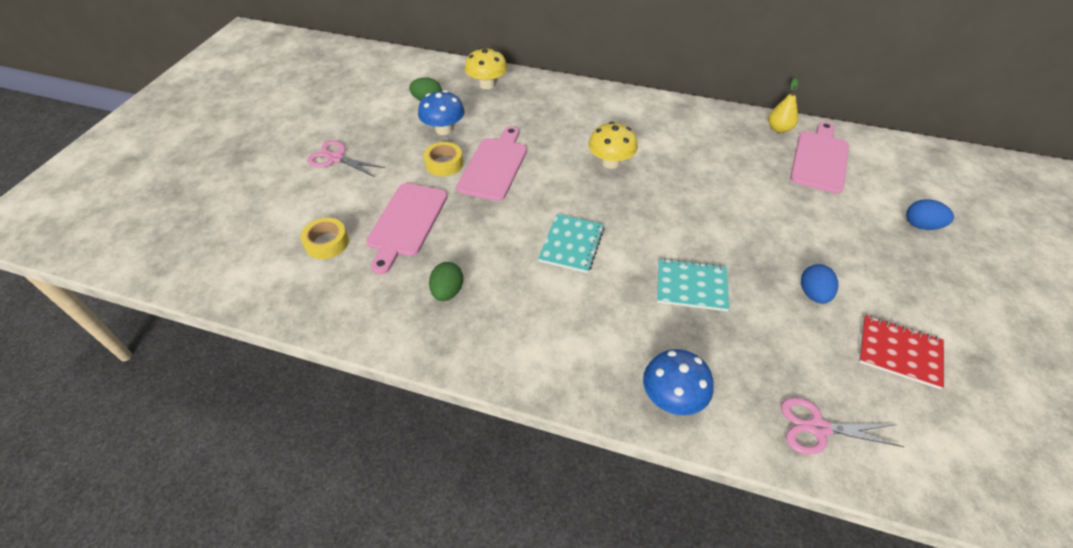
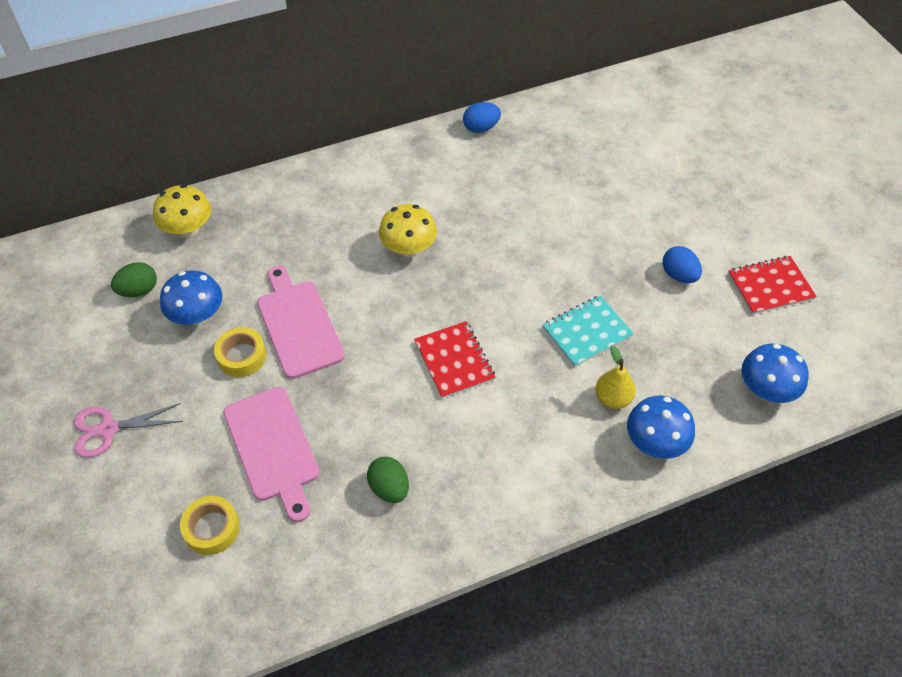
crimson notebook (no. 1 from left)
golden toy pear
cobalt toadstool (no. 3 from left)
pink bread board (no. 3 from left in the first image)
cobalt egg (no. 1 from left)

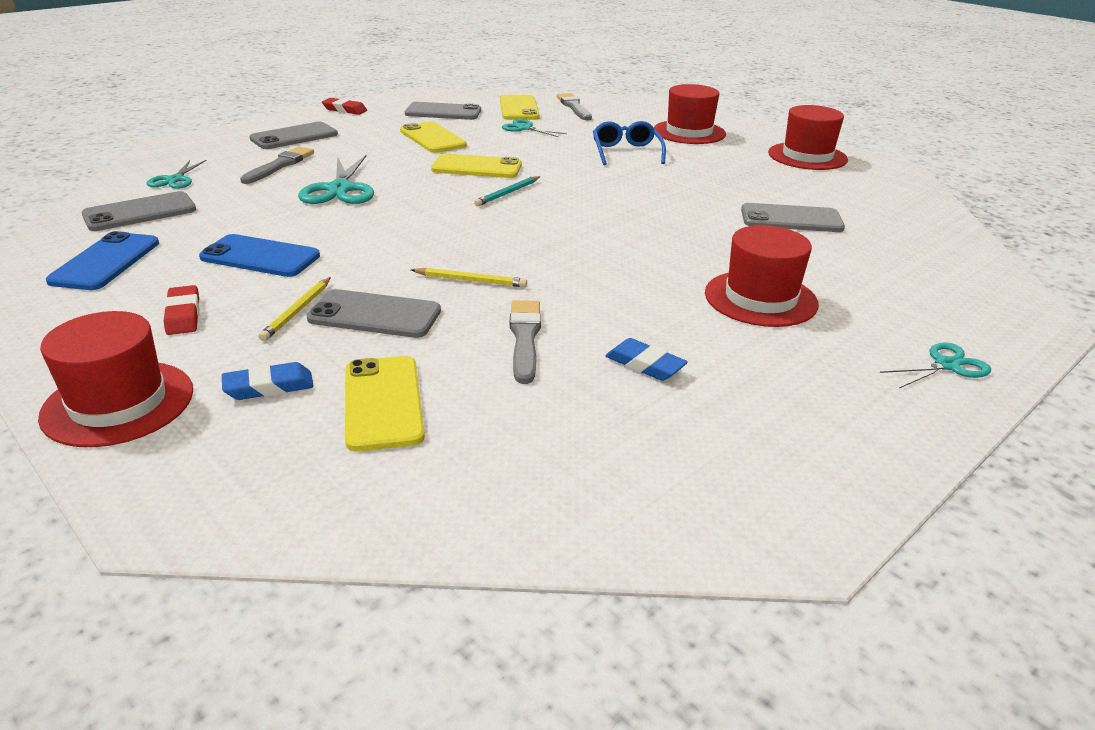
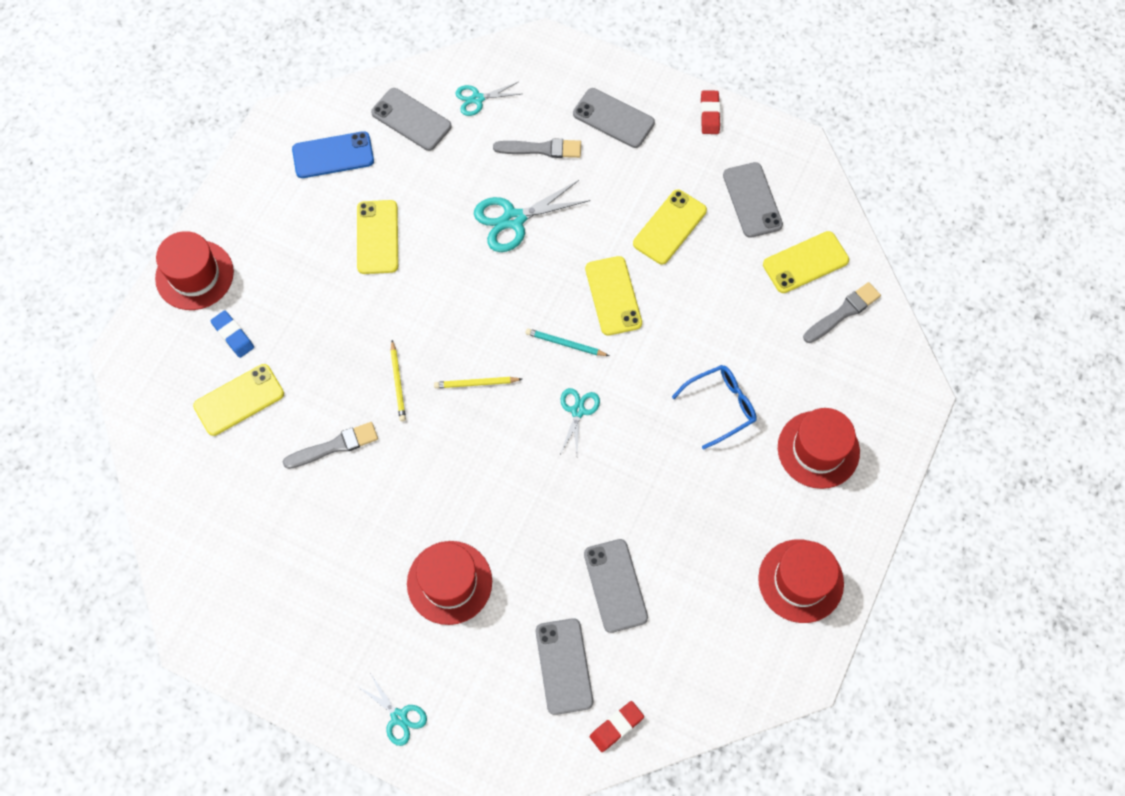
crimson eraser (no. 1 from left)
golden smartphone (no. 2 from left)
golden pencil (no. 2 from left)
ash-grey smartphone (no. 2 from left)
turquoise pair of scissors (no. 4 from left)
cobalt eraser (no. 2 from left in the first image)

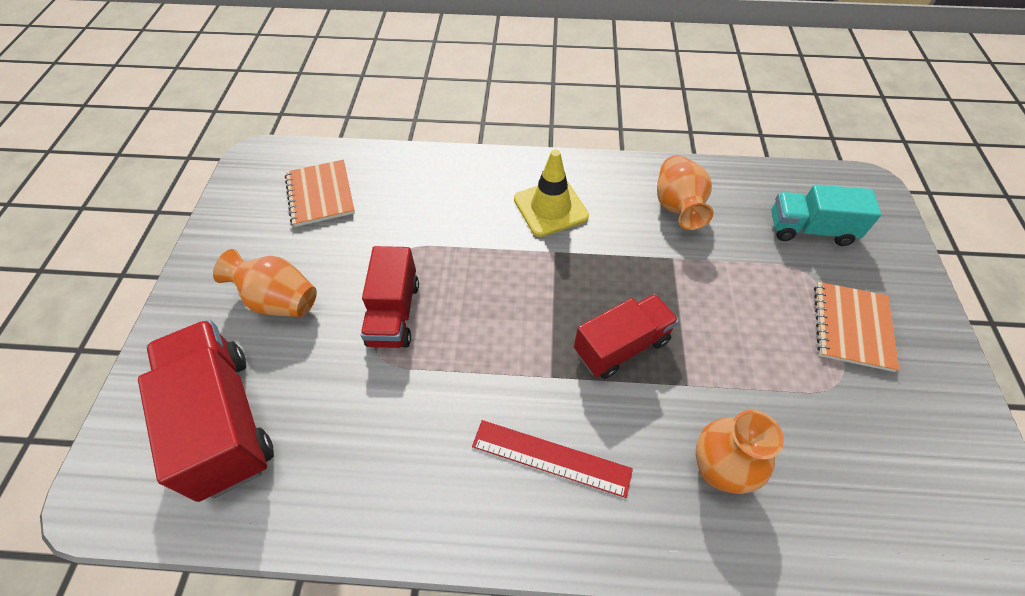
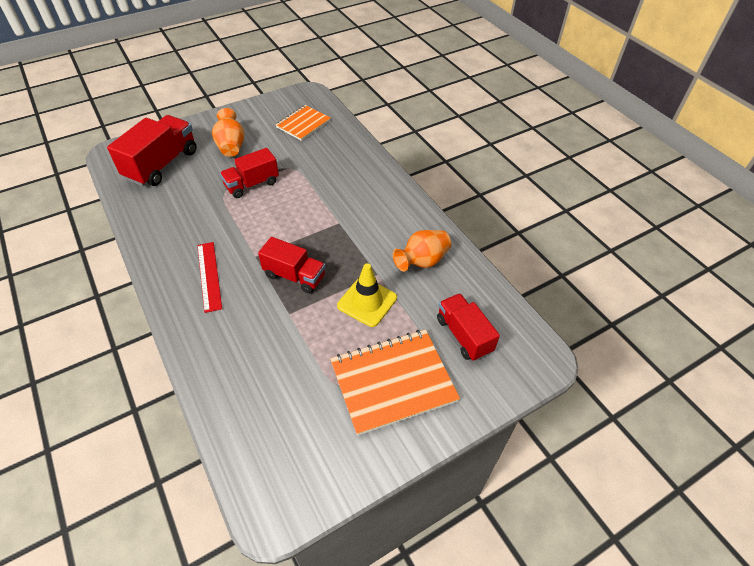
golden safety cone
orange flower vase (no. 3 from left in the first image)
crimson truck (no. 4 from left)
orange notebook (no. 2 from left)

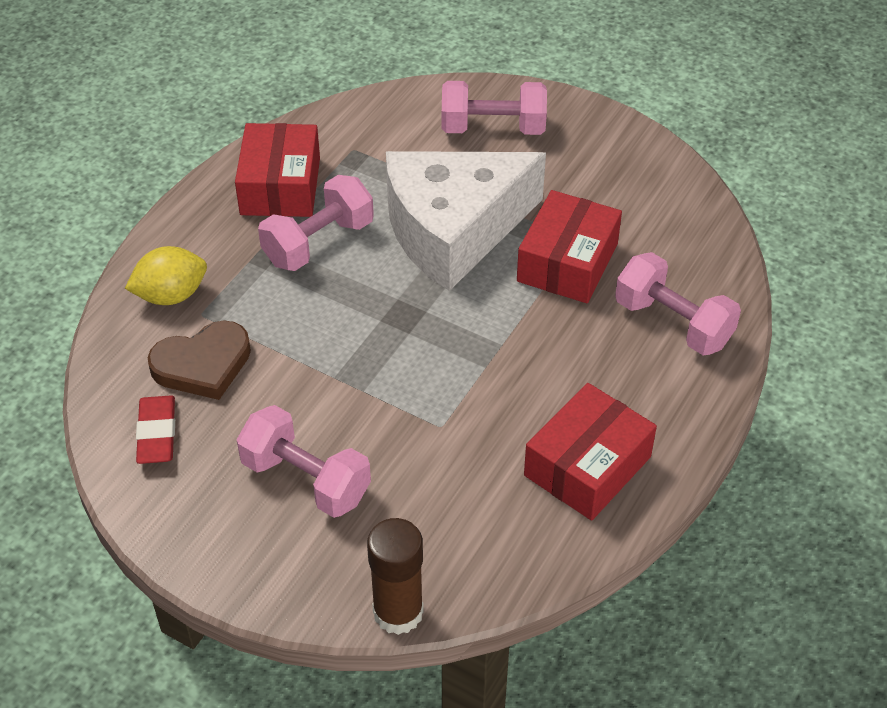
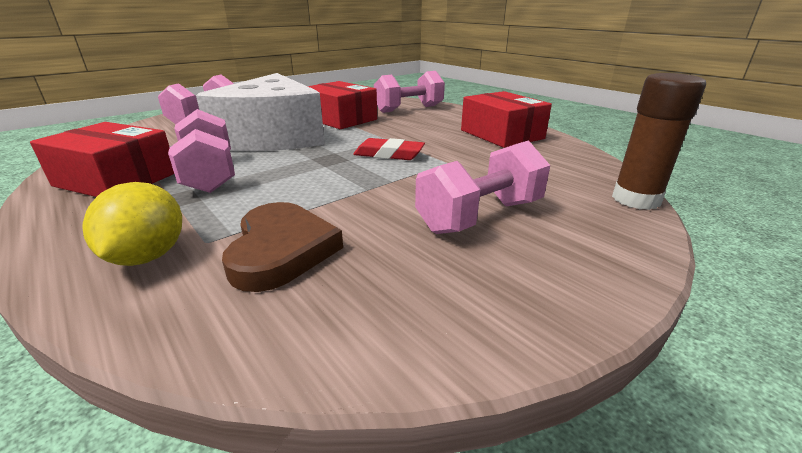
crimson eraser

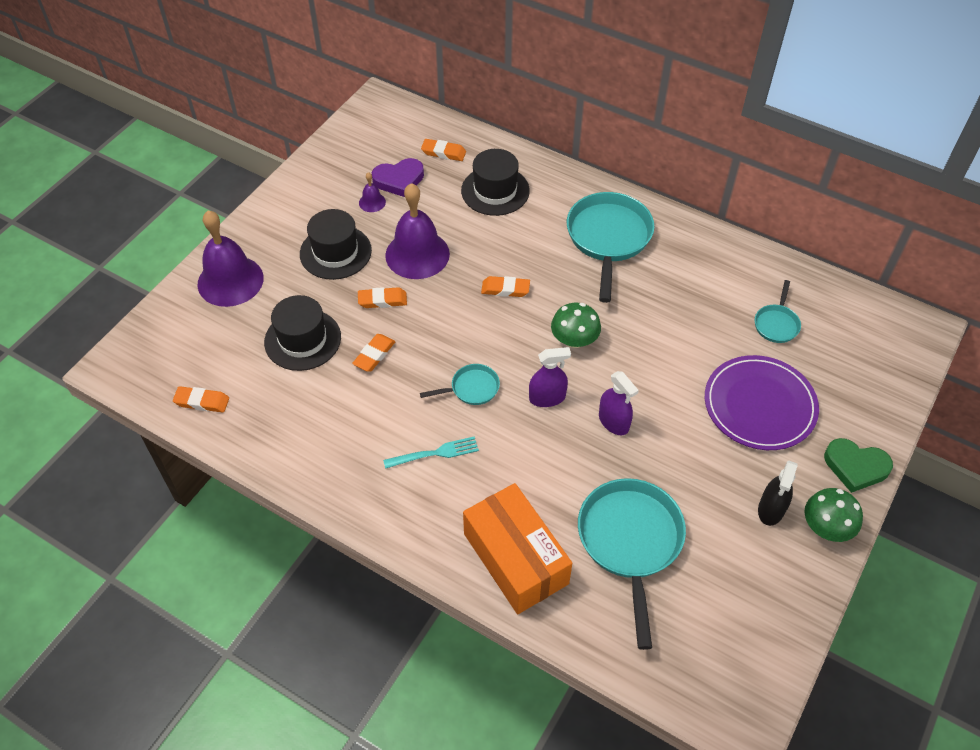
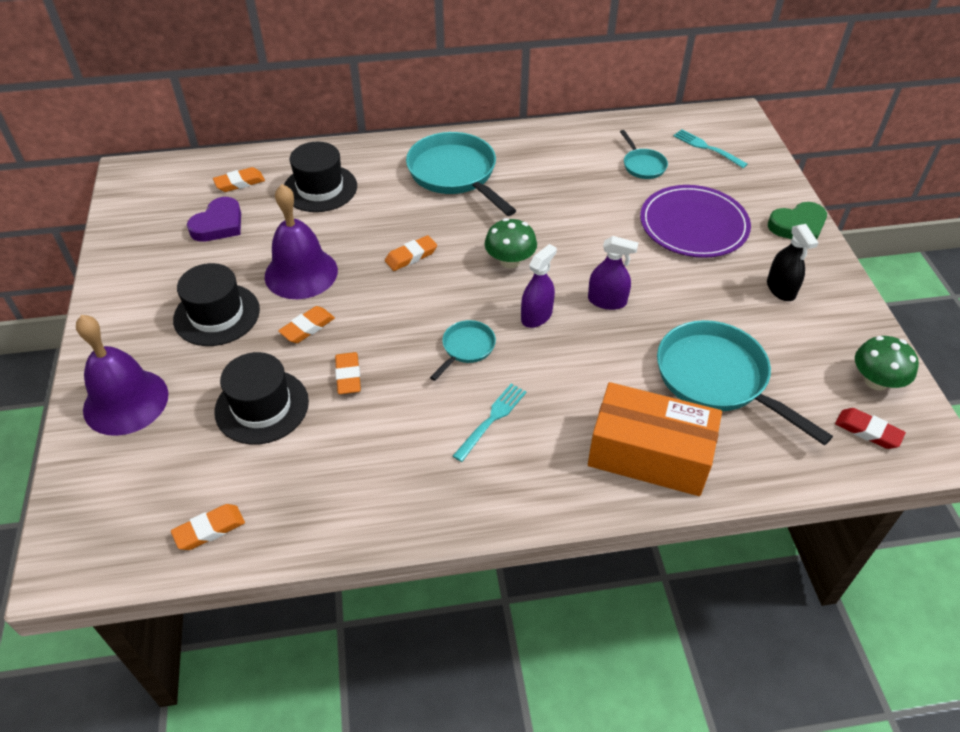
violet hand bell (no. 2 from left in the first image)
green toadstool (no. 2 from left)
turquoise dinner fork (no. 2 from left)
crimson eraser

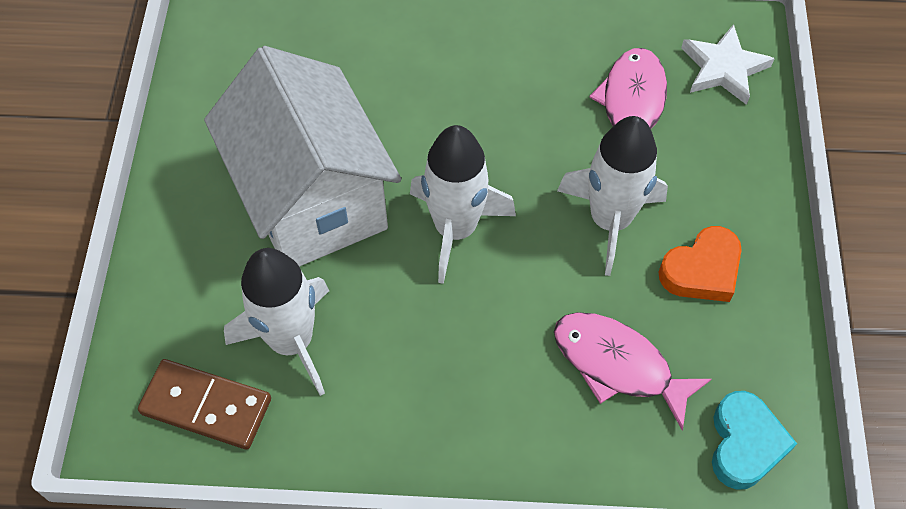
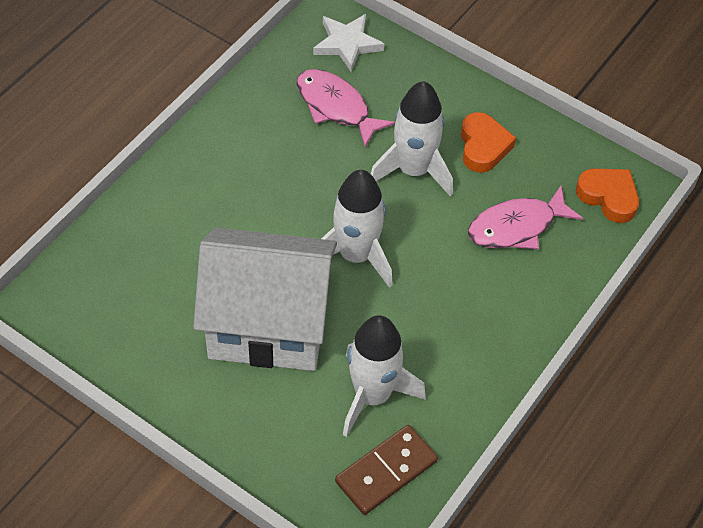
orange love heart (no. 2 from left)

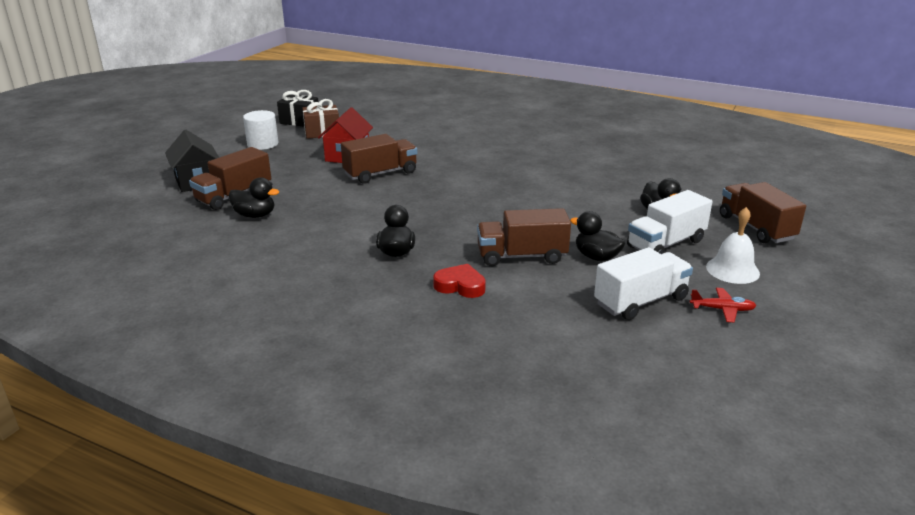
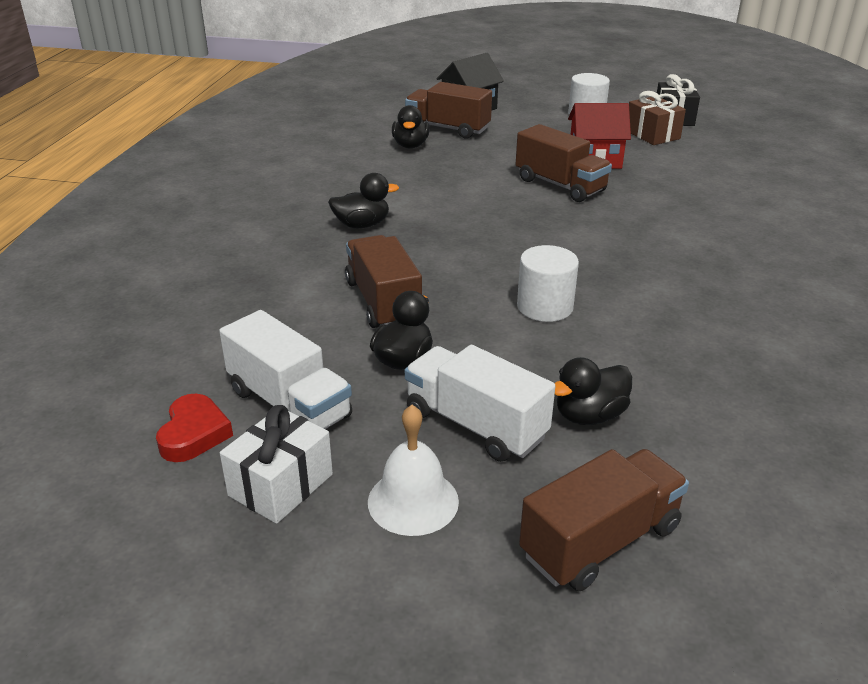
crimson love heart
white gift
white cylinder (no. 1 from left)

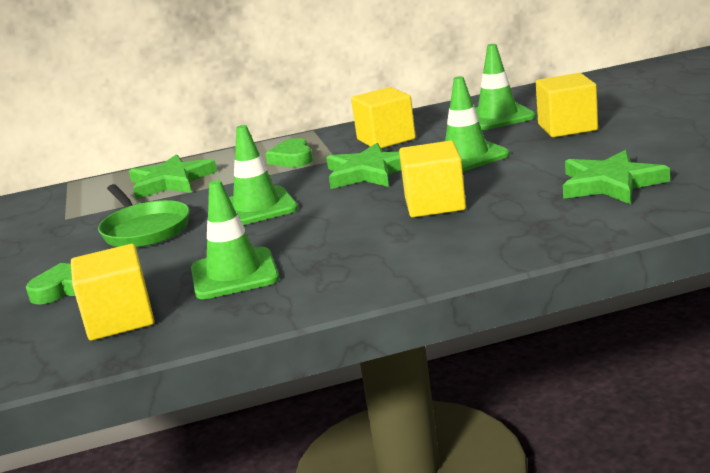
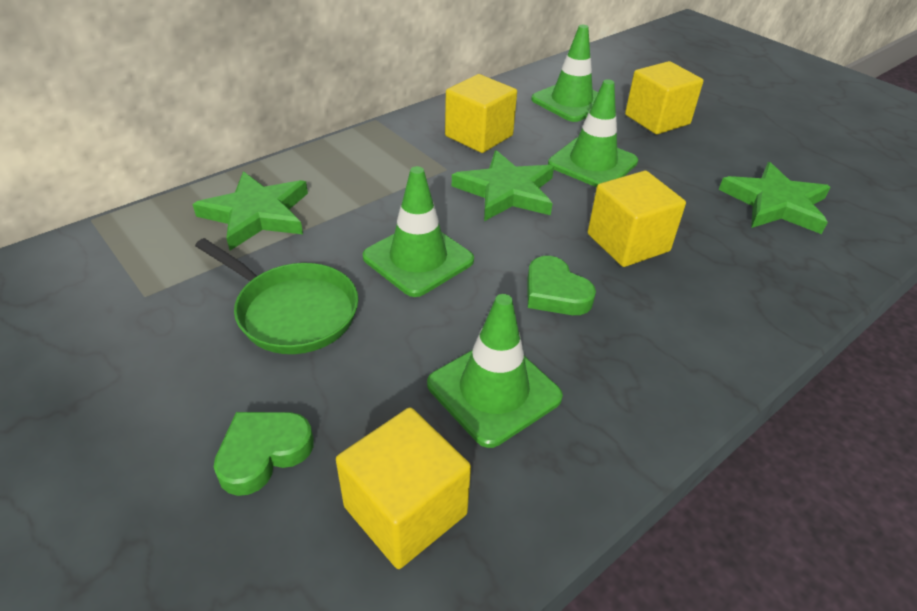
green love heart (no. 2 from left)

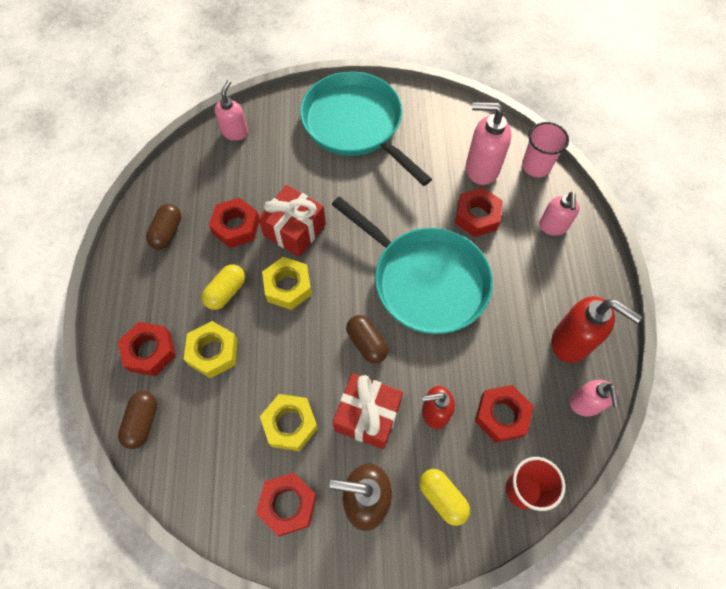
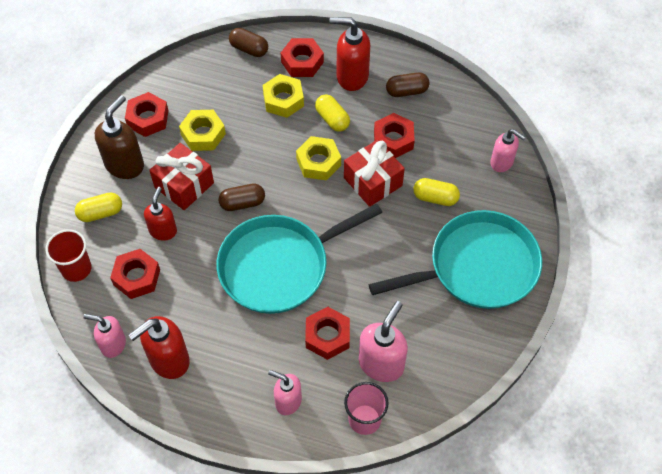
russet pill shape (no. 3 from left)
crimson soap pump (no. 3 from left)
golden pill shape (no. 3 from left)

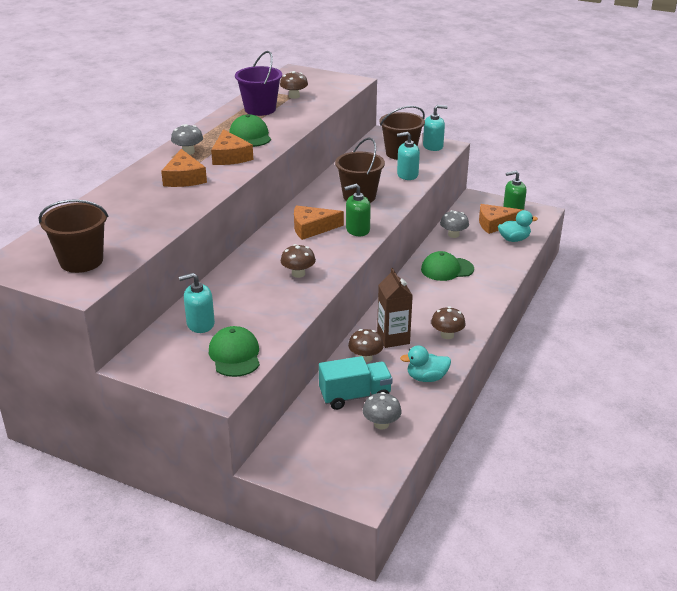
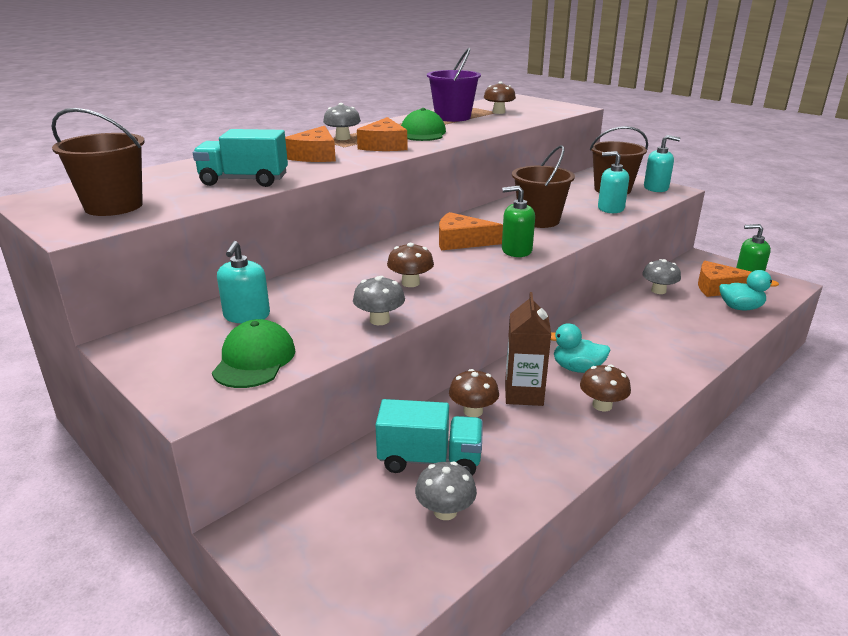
turquoise soap pump (no. 1 from left)
turquoise toy duck (no. 1 from left)
green cap (no. 3 from left in the first image)
turquoise truck (no. 1 from left)
ash-grey toadstool (no. 2 from left)

